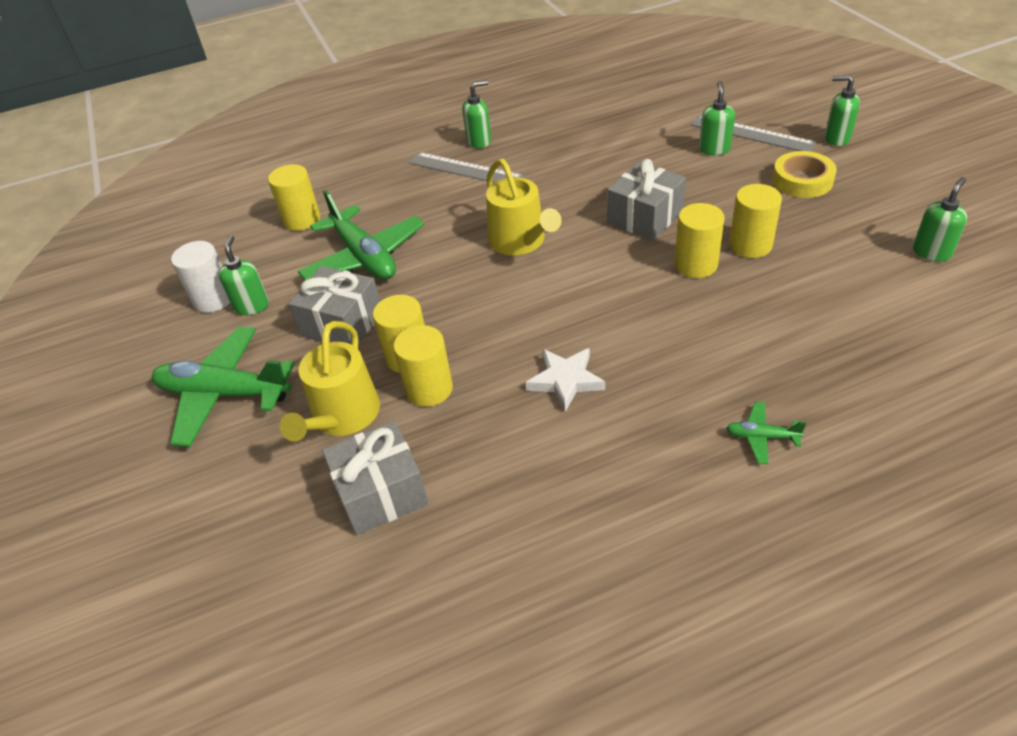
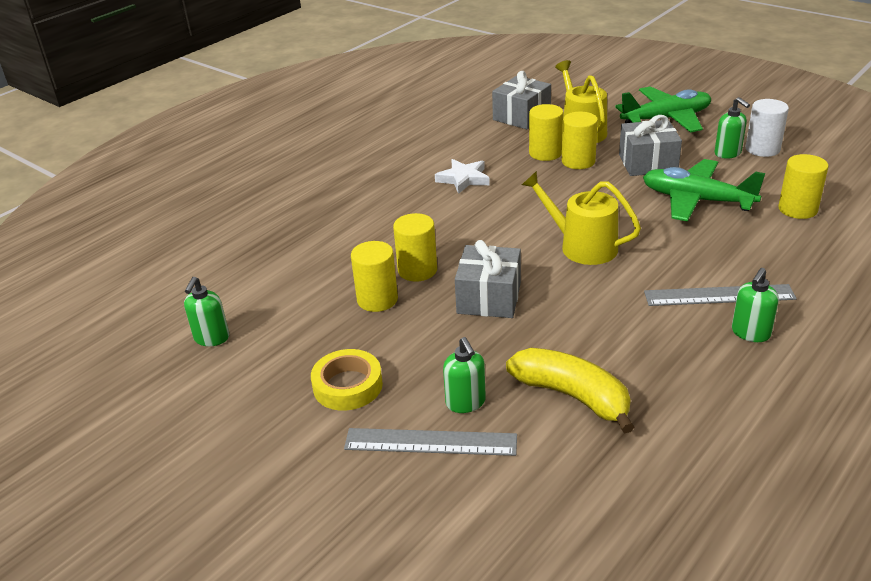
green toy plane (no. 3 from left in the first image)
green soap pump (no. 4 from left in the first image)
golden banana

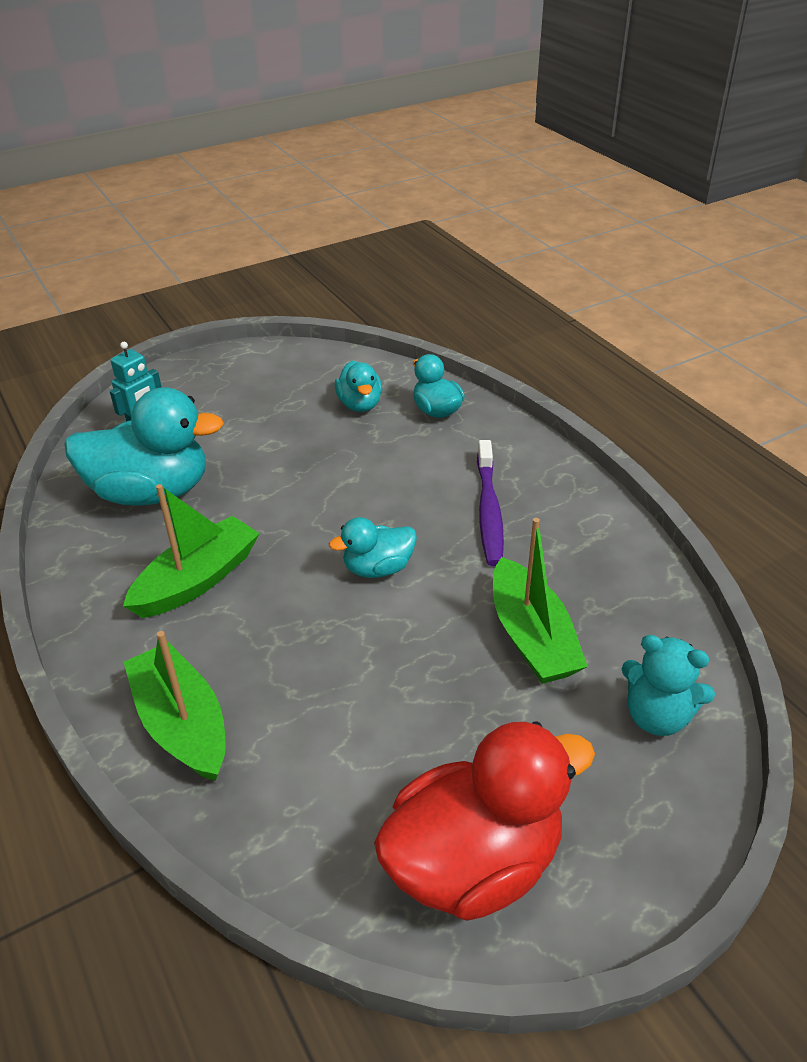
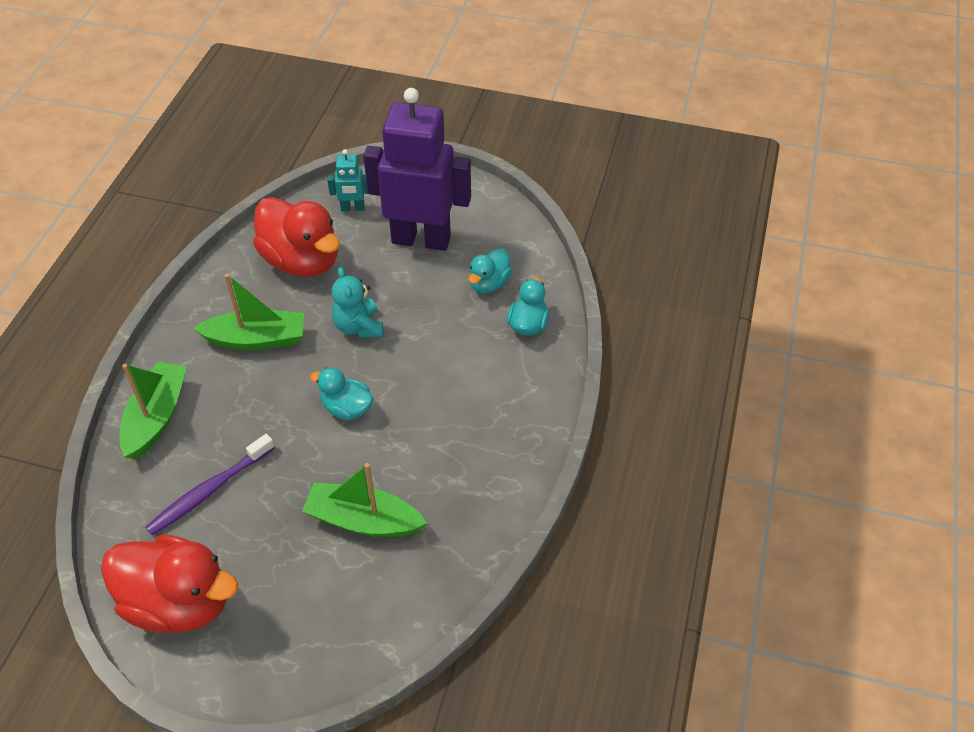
crimson toy duck (no. 2 from left)
violet tooth brush
green toy boat (no. 3 from left)
turquoise teddy
violet robot figure

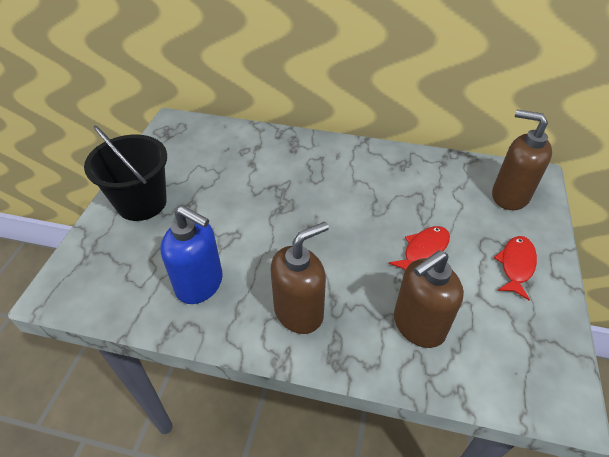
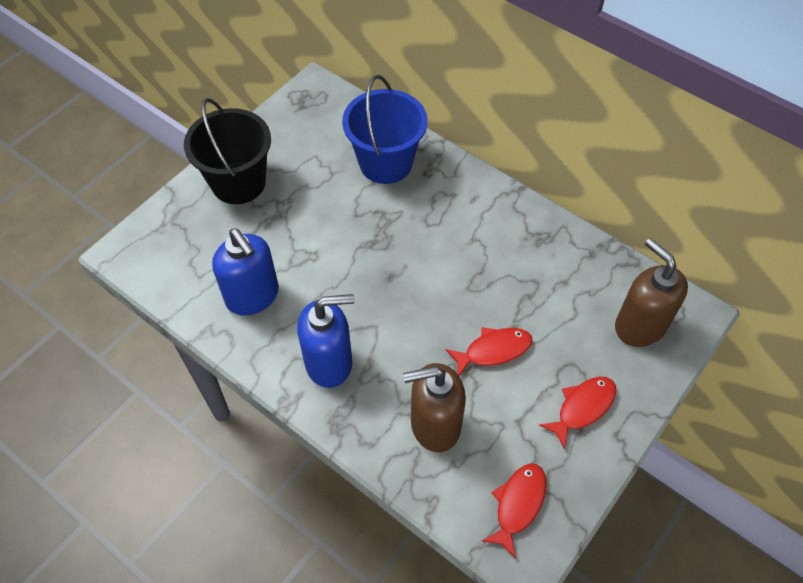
cobalt soap pump (no. 2 from left)
cobalt pail
crimson fish figure (no. 2 from left)

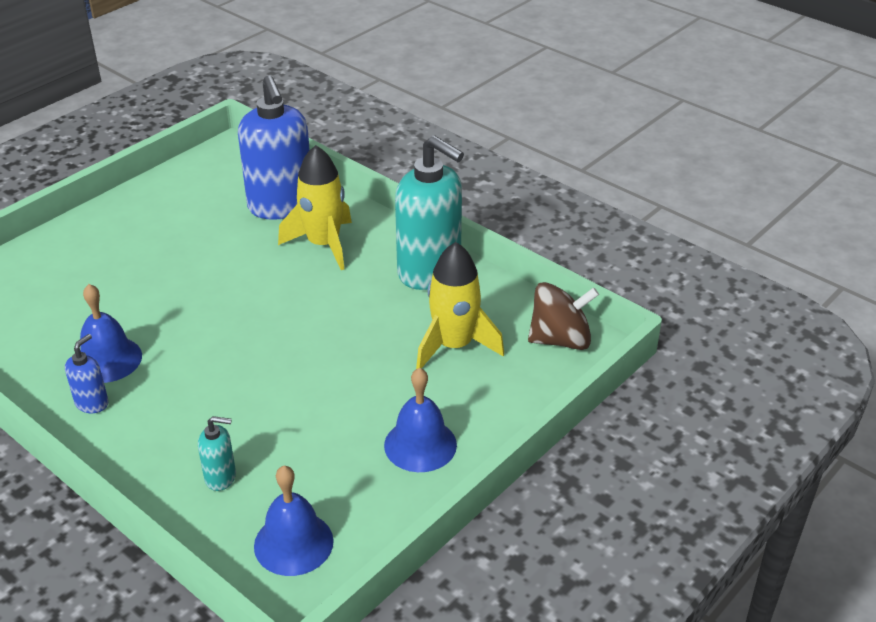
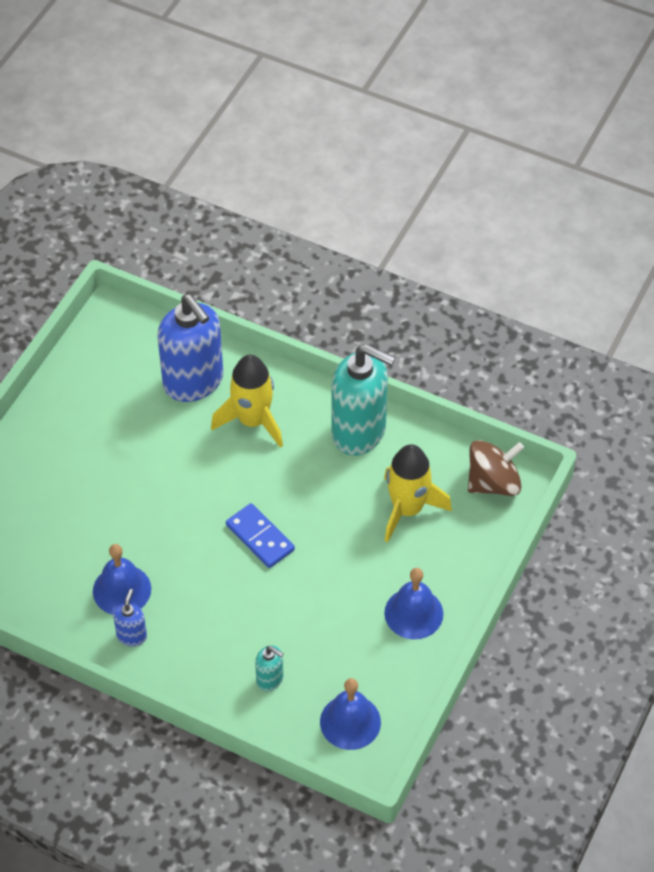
turquoise soap pump (no. 1 from left)
cobalt domino tile

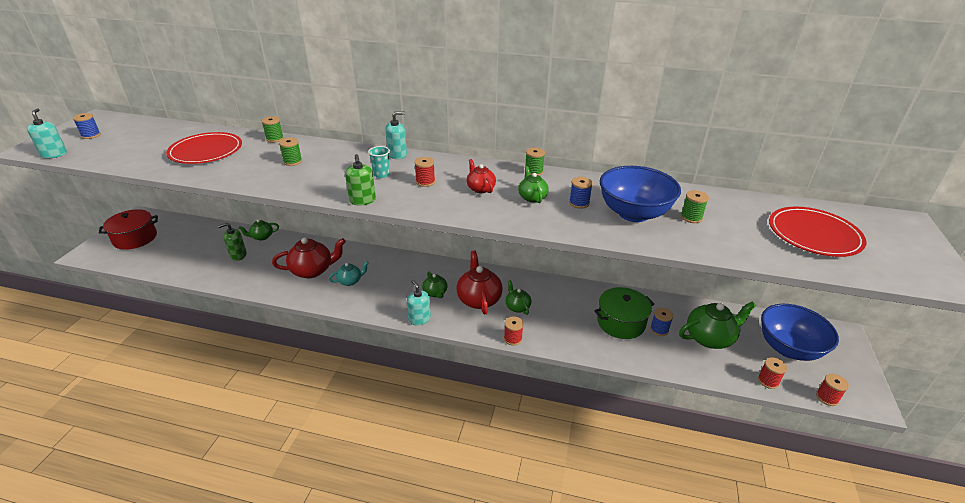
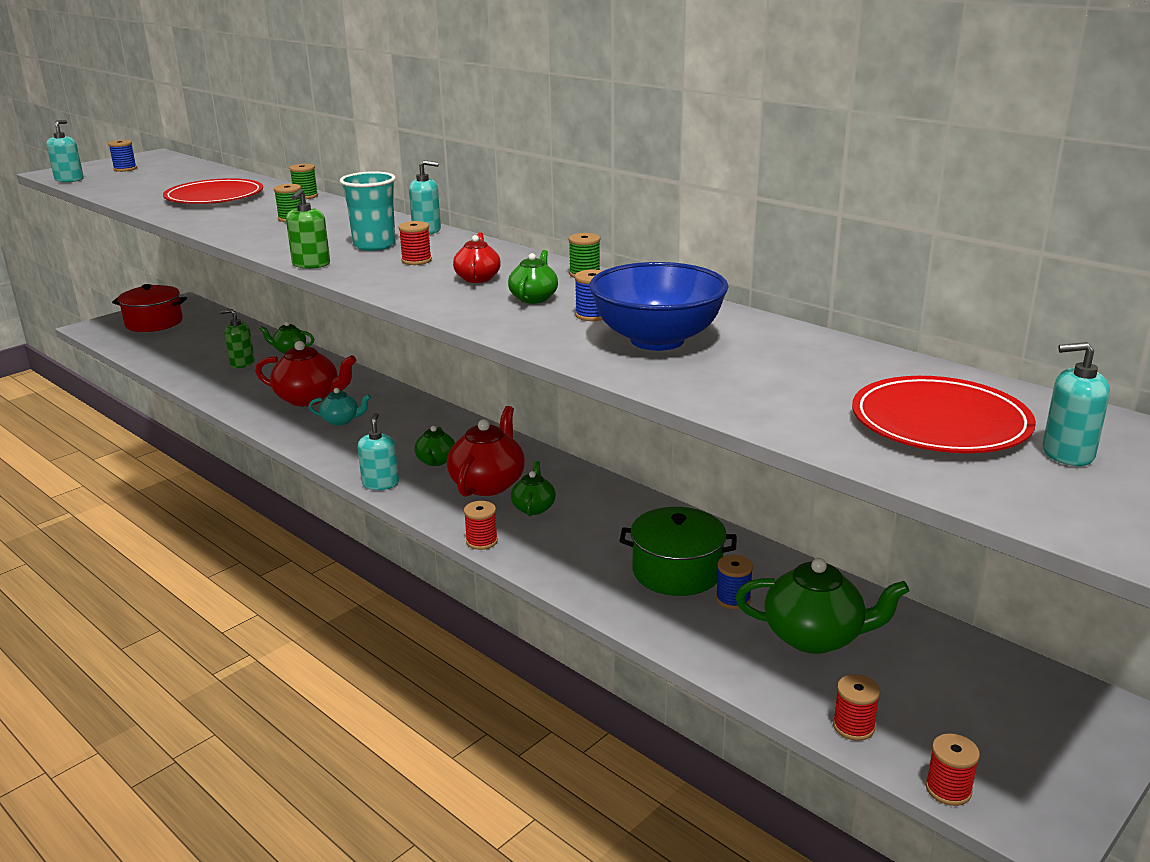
turquoise cup
green bobbin (no. 4 from left in the first image)
cobalt bowl (no. 2 from left in the first image)
turquoise soap pump (no. 4 from left)

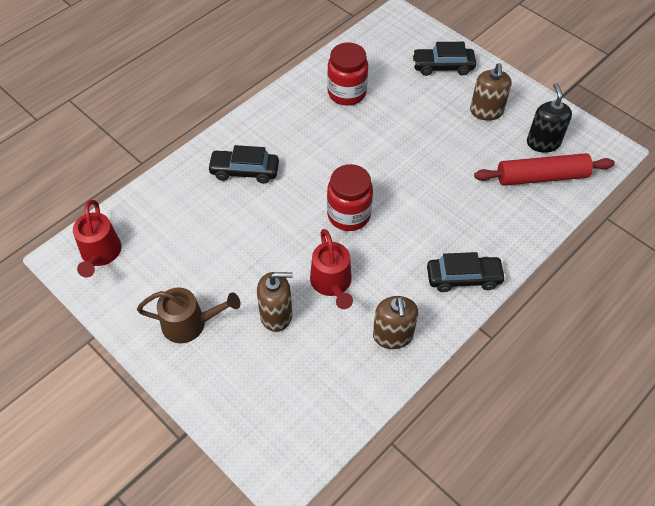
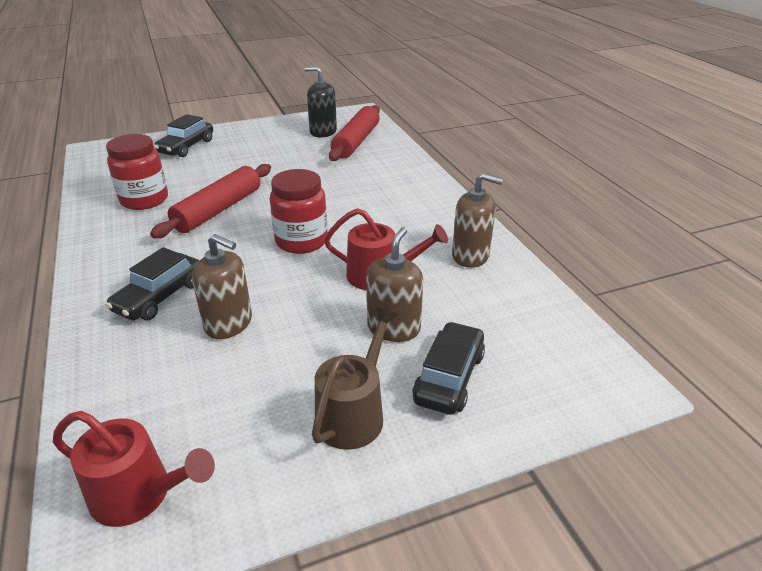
jet-black automobile (no. 3 from left)
russet soap pump (no. 1 from left)
crimson rolling pin (no. 1 from left)

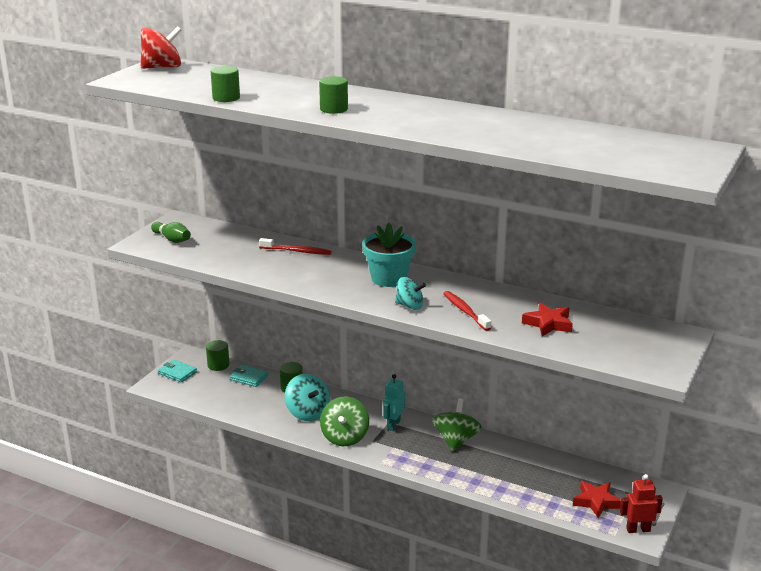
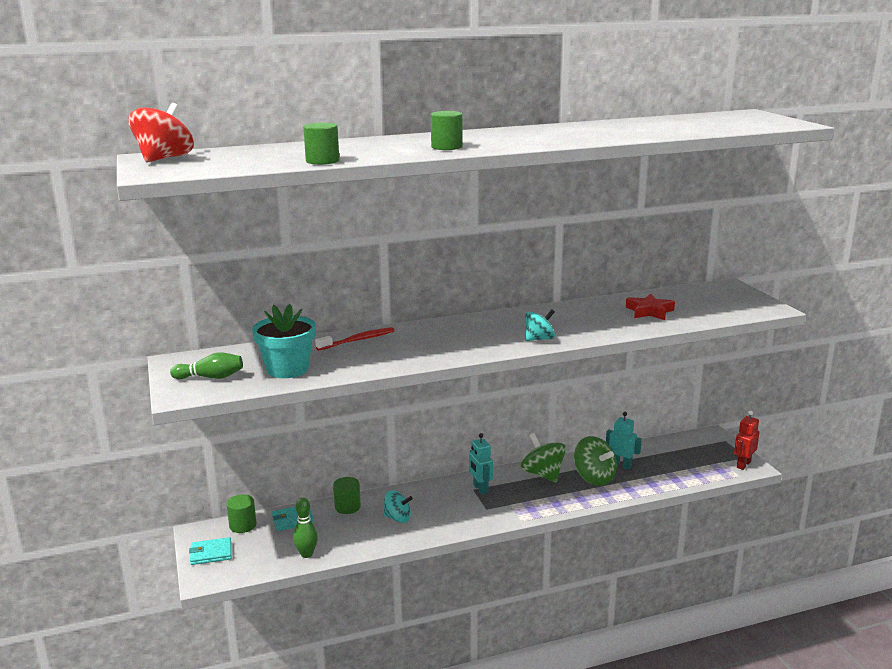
turquoise toy top (no. 1 from left)
green toy top (no. 2 from left)
turquoise flower pot
crimson tooth brush (no. 2 from left in the first image)
crimson five-pointed star (no. 2 from left in the first image)
green tenpin (no. 2 from left)
turquoise robot figure (no. 2 from left)

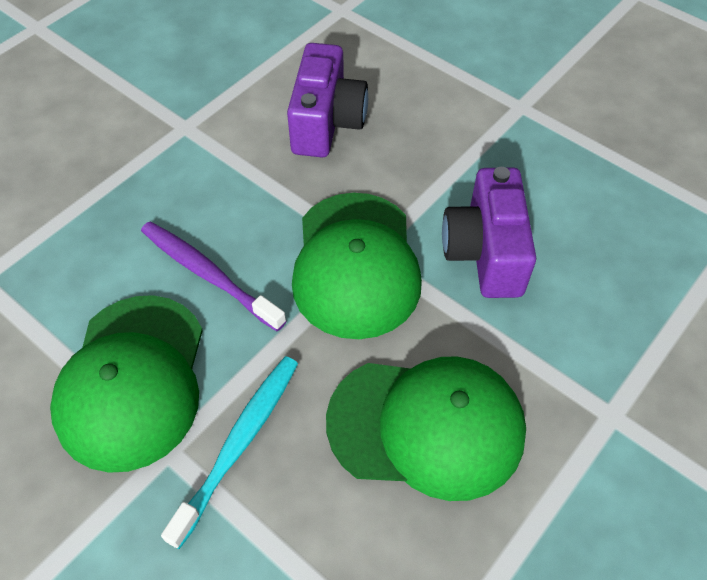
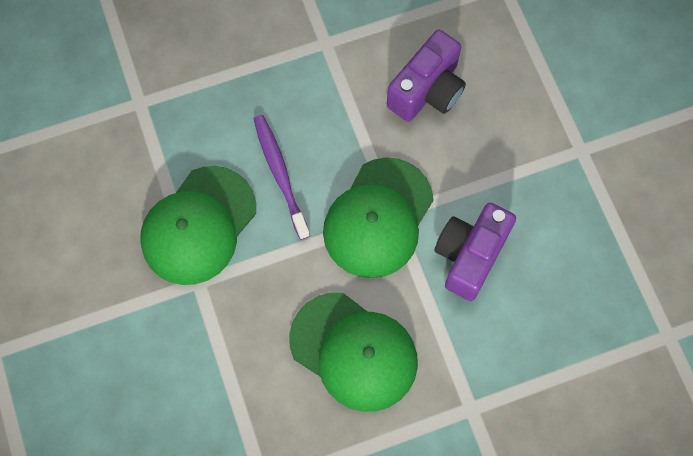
turquoise tooth brush

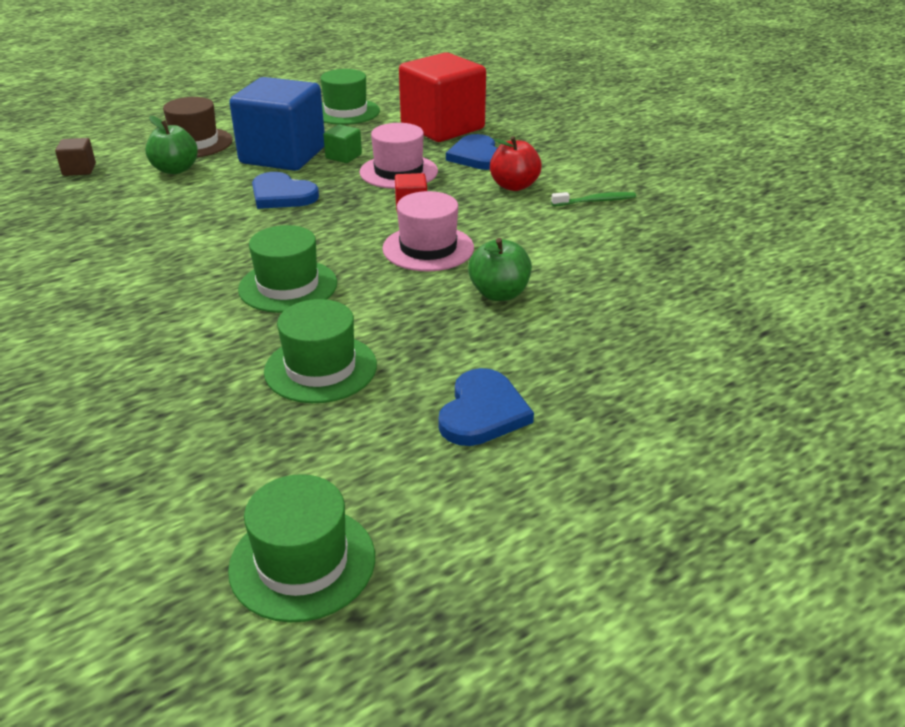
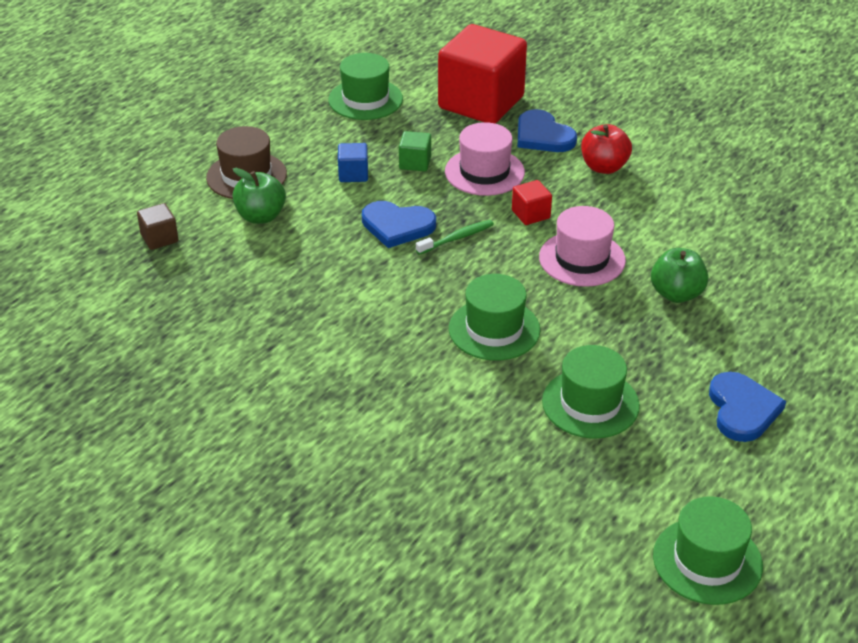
cobalt cube
green tooth brush

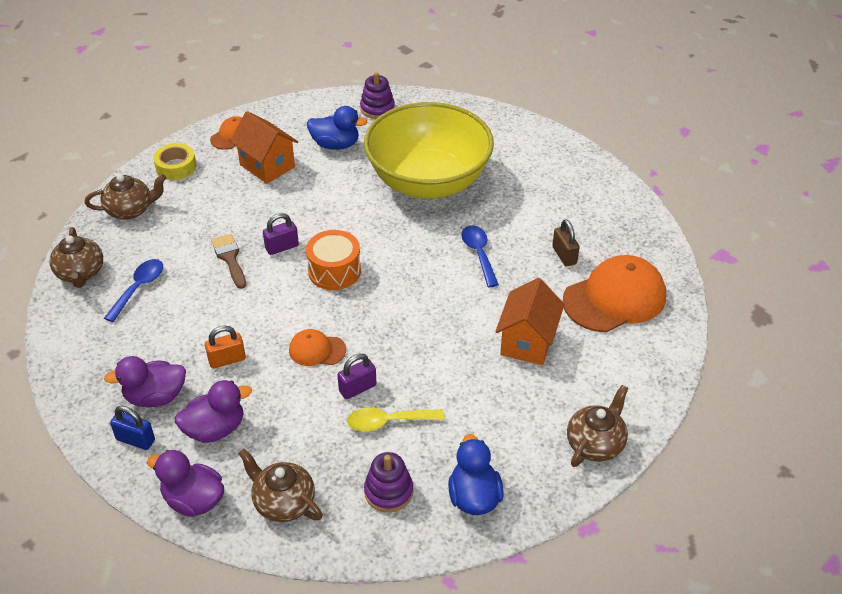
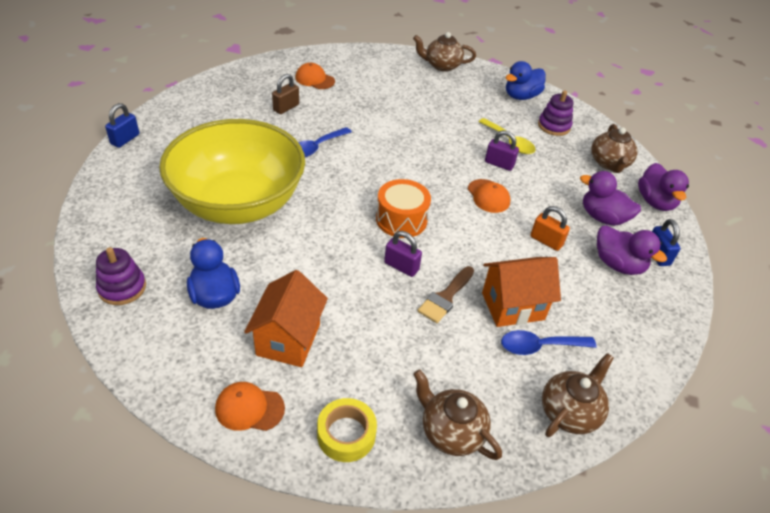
orange toy house (no. 2 from left)
orange cap (no. 2 from left)
cobalt lock (no. 1 from left)

